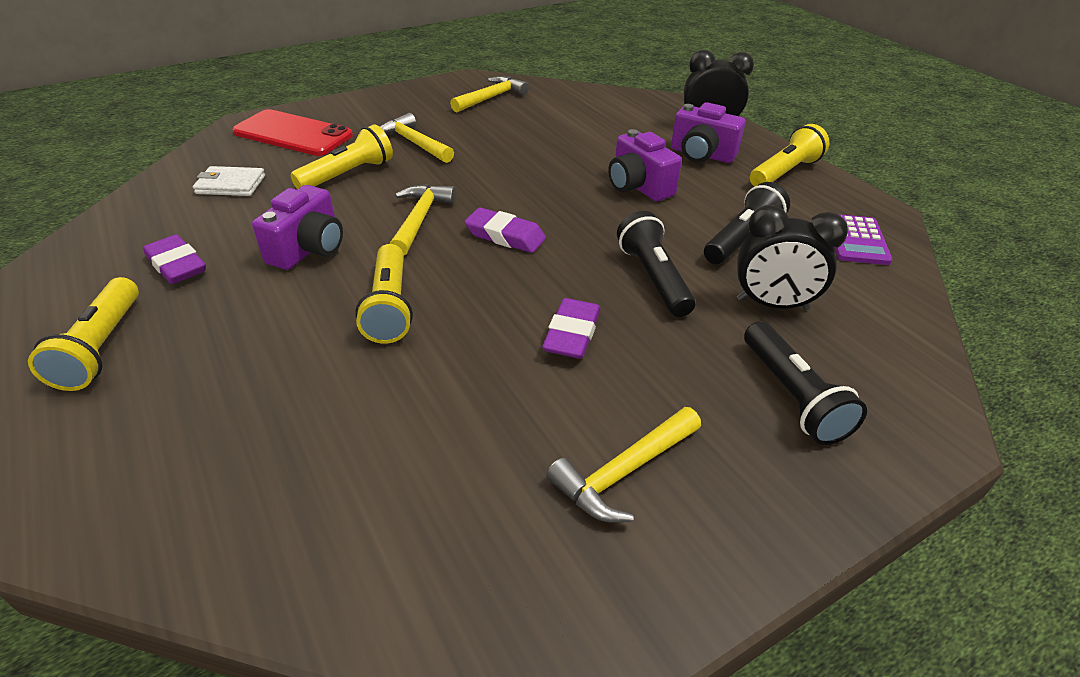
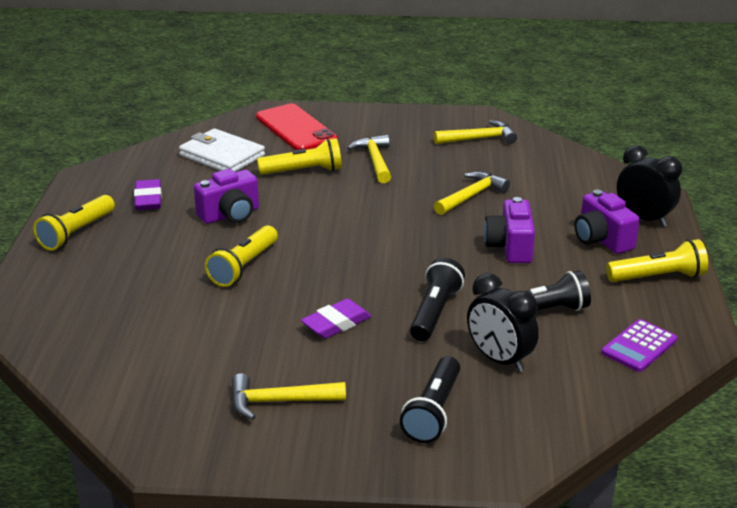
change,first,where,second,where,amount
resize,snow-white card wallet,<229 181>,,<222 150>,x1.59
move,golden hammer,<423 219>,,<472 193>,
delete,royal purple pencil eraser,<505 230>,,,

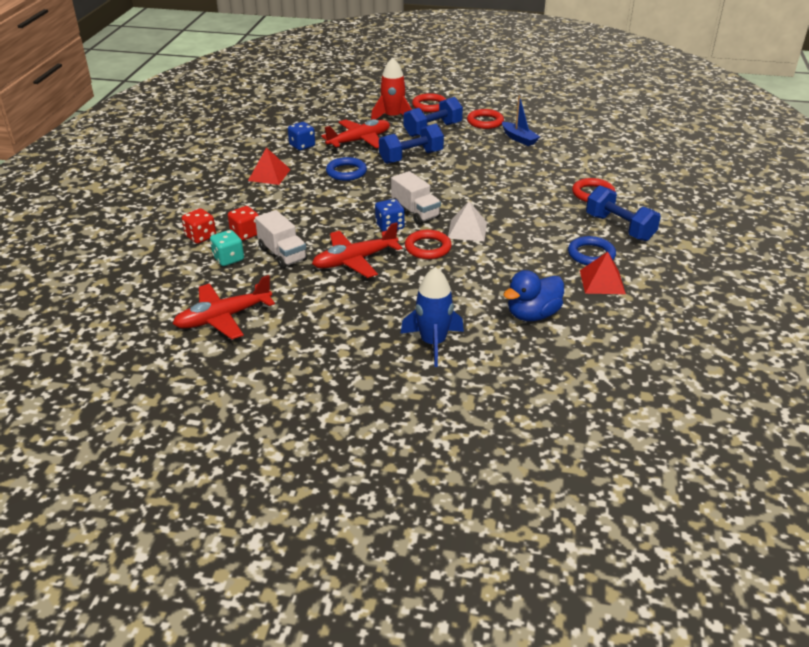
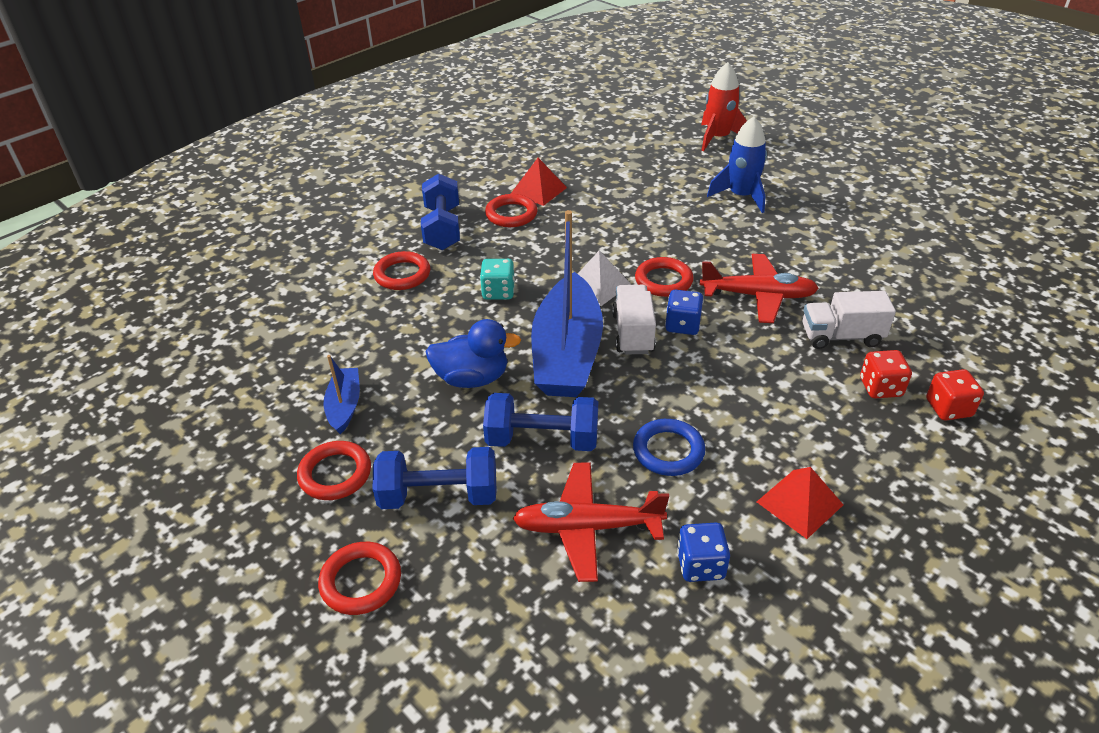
change,first,where,second,where,amount
move,blue rubber duck,<533 295>,,<473 353>,
move,teal dice,<227 248>,,<497 279>,
recolor,blue torus,<592 250>,scarlet torus,<511 210>,
insert,,,blue toy boat,<567 303>,
move,scarlet spaceship,<391 88>,,<724 106>,
rotate,snow-white lorry,<281 239>,,<849 320>,90 degrees counterclockwise
delete,scarlet plane,<224 307>,,,

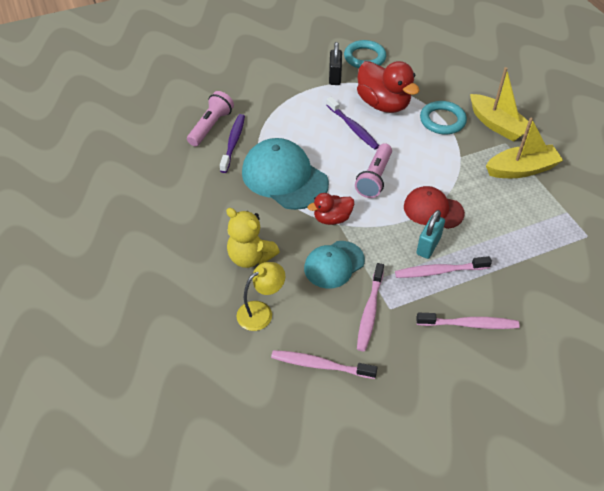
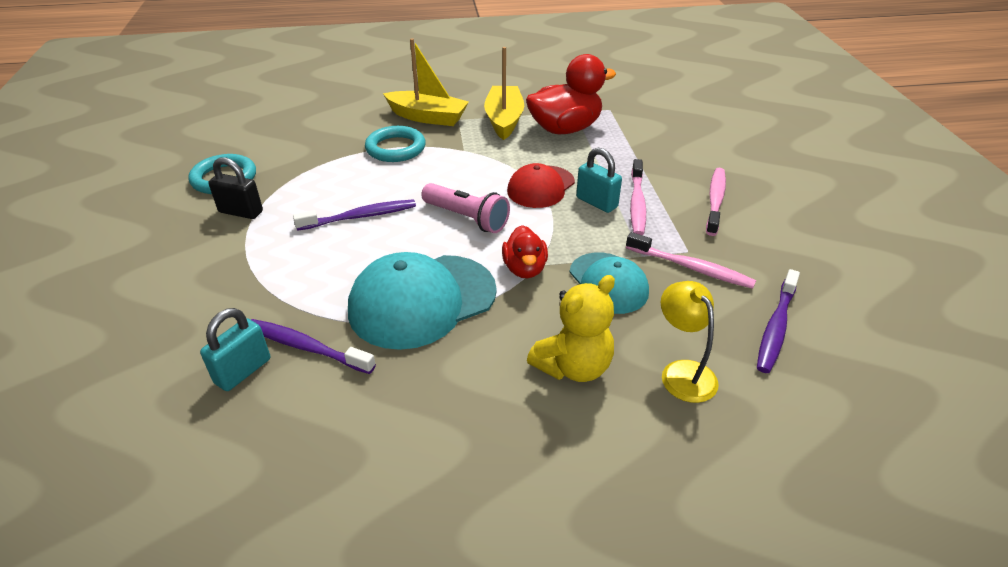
change,first,where,second,where,amount
replace,rose-pink flashlight,<210 119>,teal lock,<235 349>,
rotate,golden toy boat,<499 104>,,<426 82>,45 degrees clockwise
move,scarlet rubber duck,<388 87>,,<571 94>,
recolor,rose-pink tooth brush,<324 364>,royal purple tooth brush,<778 321>,

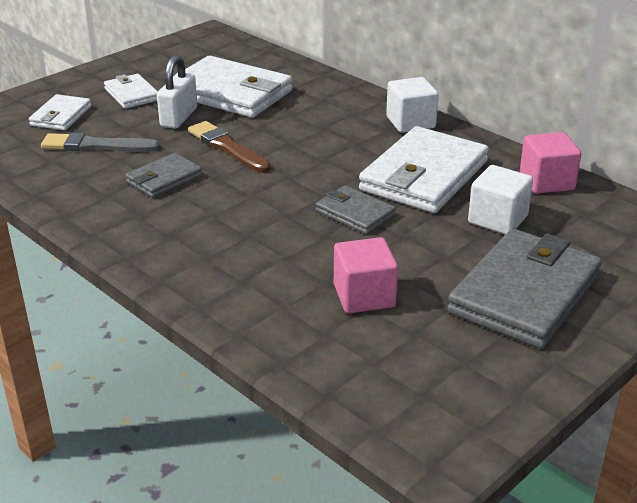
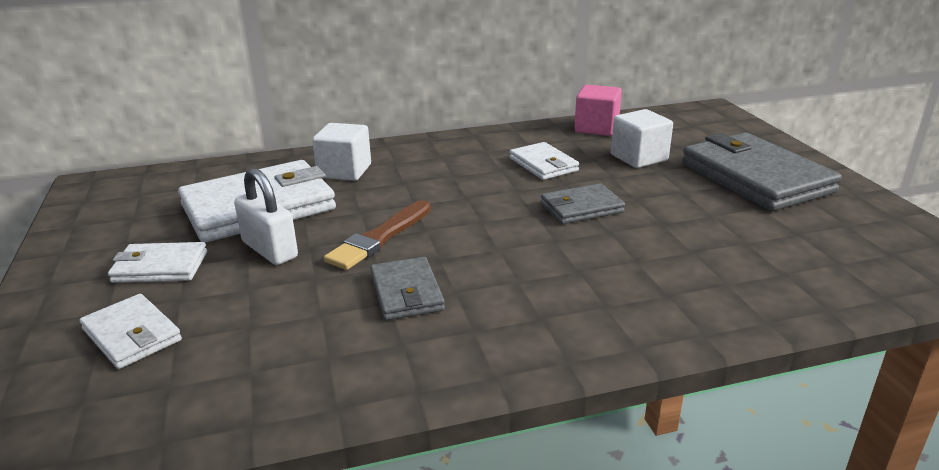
change,first,where,second,where,amount
move,snow-white block,<412 105>,,<341 152>,
rotate,dark brown brush,<229 147>,,<377 235>,45 degrees counterclockwise
resize,snow-white card wallet,<424 169>,,<544 161>,x0.52
delete,gray brush,<100 142>,,,
delete,rose-pink block,<366 275>,,,

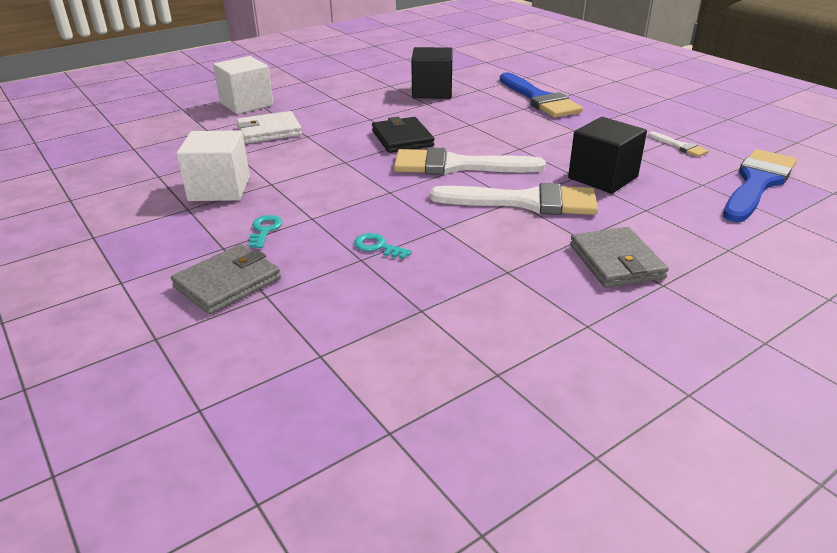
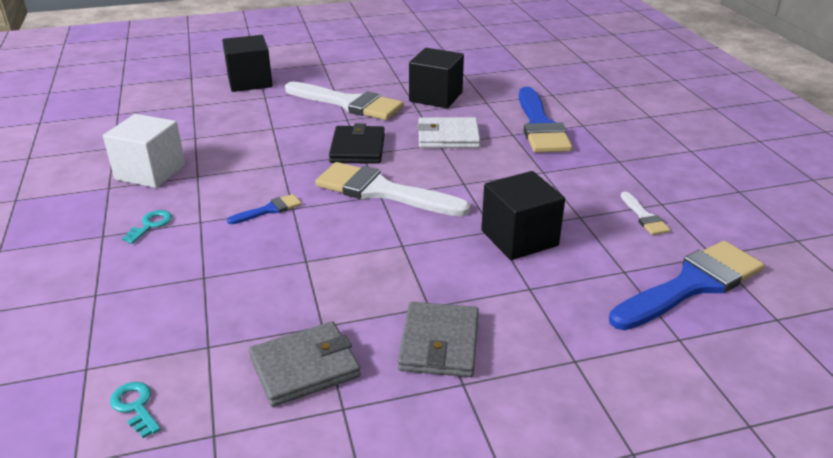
change,first,where,second,where,amount
move,teal latchkey,<383 246>,,<135 410>,
recolor,snow-white block,<243 85>,jet-black block,<247 63>,
insert,,,blue brush,<264 209>,
move,gray card wallet,<226 279>,,<305 364>,
move,snow-white brush,<514 199>,,<344 101>,
move,snow-white card wallet,<269 127>,,<448 132>,

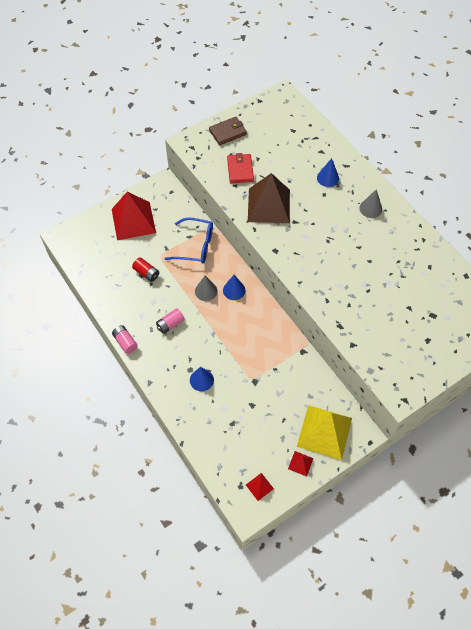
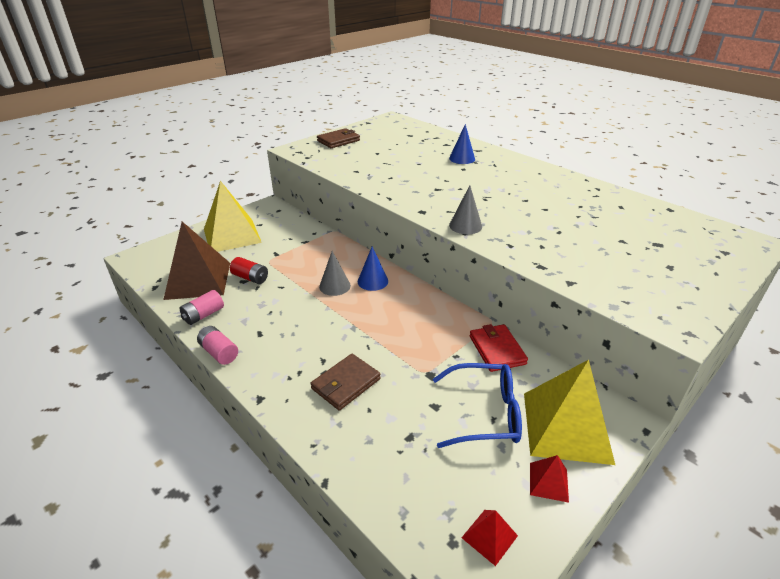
change,first,where,second,where,amount
move,dark brown solid pyramid,<269 198>,,<196 261>,
move,rose-pink AA battery,<170 321>,,<202 307>,
recolor,scarlet solid pyramid,<134 216>,golden solid pyramid,<233 216>,
replace,blue cone,<202 379>,dark brown card wallet,<346 382>,
move,blue glasses,<189 240>,,<477 405>,
move,gray cone,<370 203>,,<465 209>,
move,scarlet card wallet,<240 168>,,<499 348>,

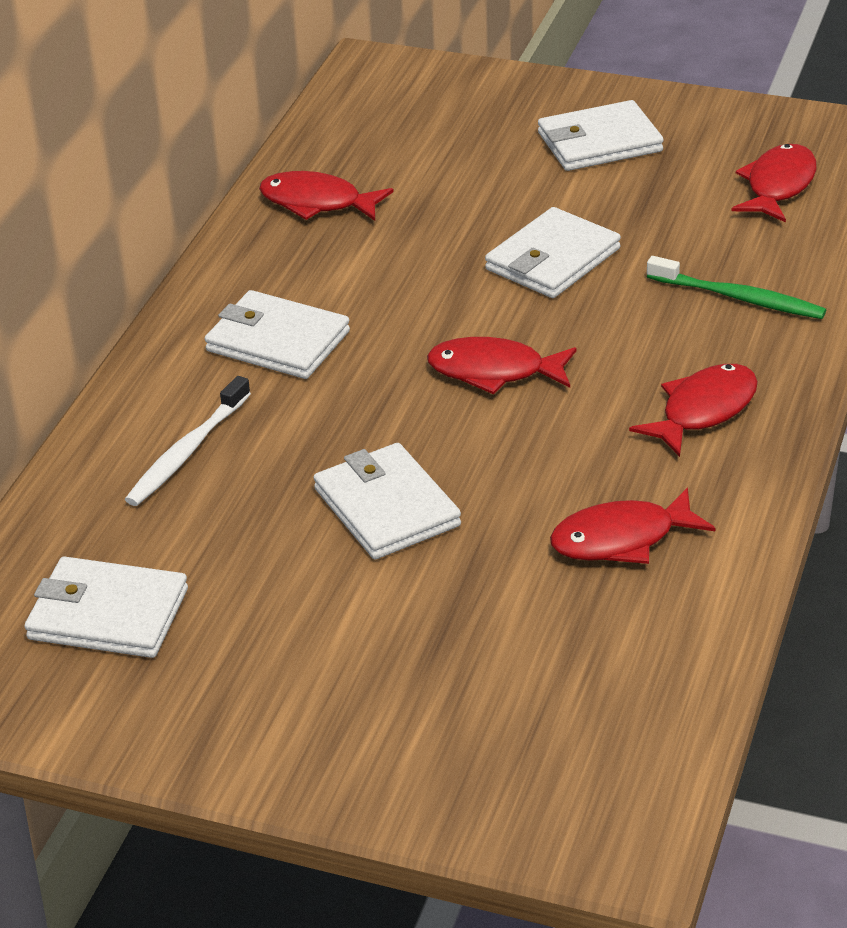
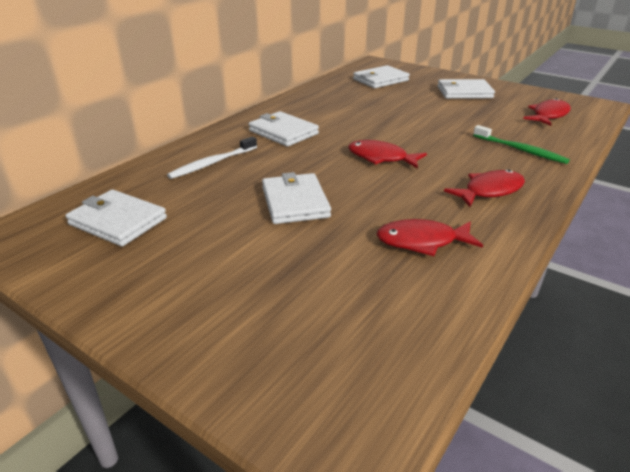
change,first,where,second,where,amount
move,snow-white card wallet,<553 252>,,<381 76>,
delete,scarlet fish figure,<326 196>,,,

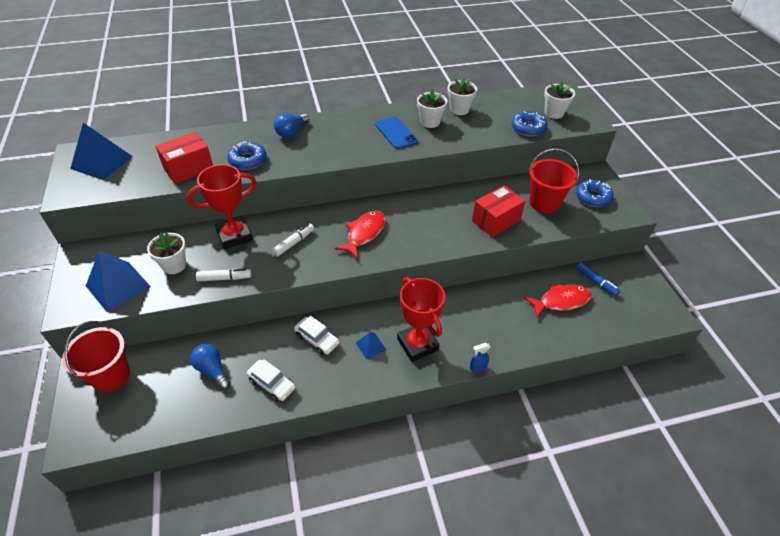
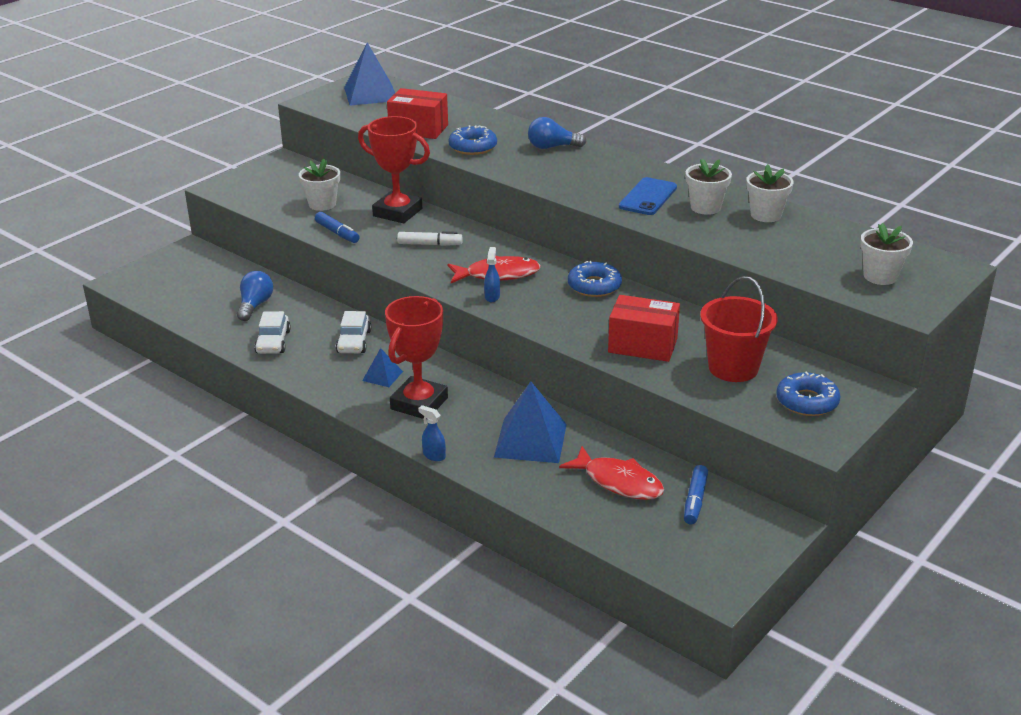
change,first,where,second,where,amount
recolor,snow-white marker,<224 275>,blue marker,<337 227>,
insert,,,blue spray bottle,<492 274>,
move,blue solid pyramid,<118 281>,,<530 422>,
move,blue doughnut,<529 123>,,<595 279>,
delete,scarlet pail,<96 356>,,,

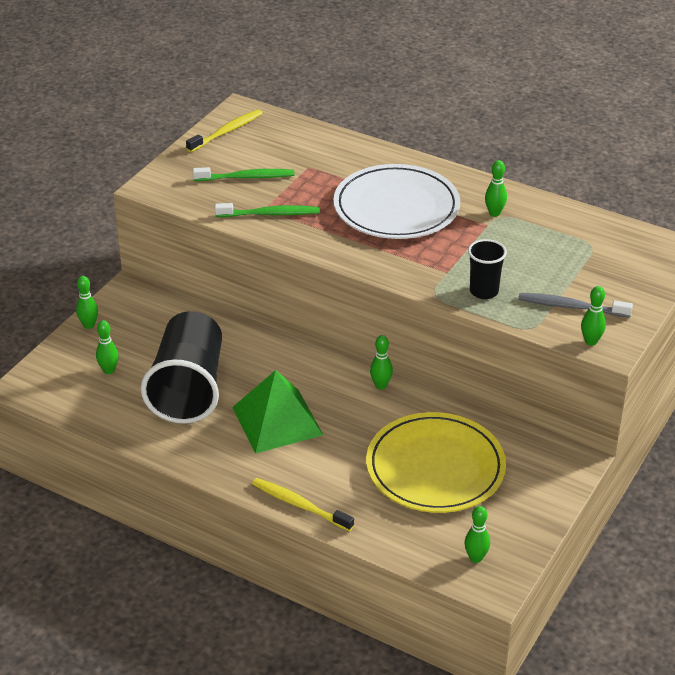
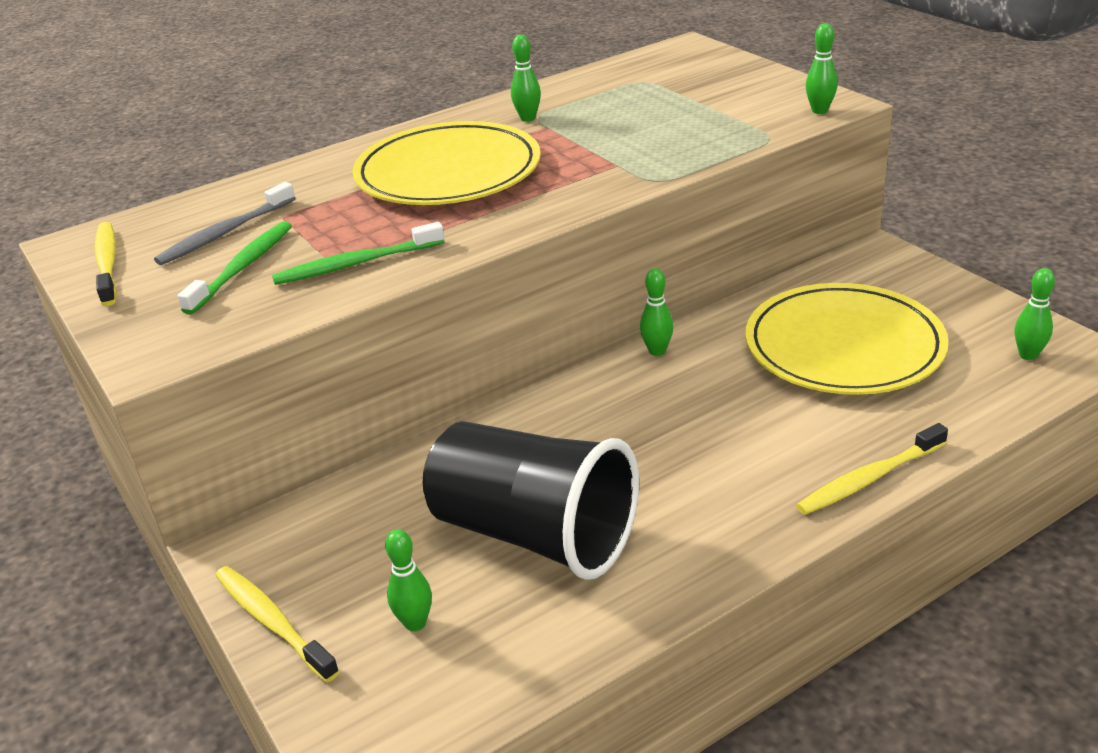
change,first,where,second,where,amount
move,gray tooth brush,<575 305>,,<224 223>,
replace,leaf-green skittle,<87 302>,golden tooth brush,<277 624>,
rotate,leaf-green tooth brush,<267 210>,,<358 253>,135 degrees counterclockwise
recolor,snow-white plate,<396 201>,golden plate,<446 163>,
delete,leaf-green solid pyramid,<277 412>,,,
delete,jet-black tumbler,<487 269>,,,

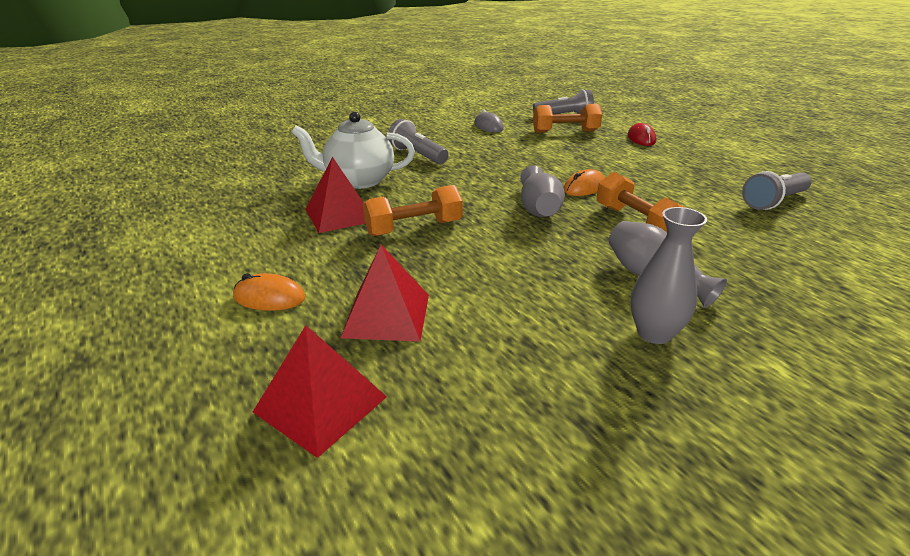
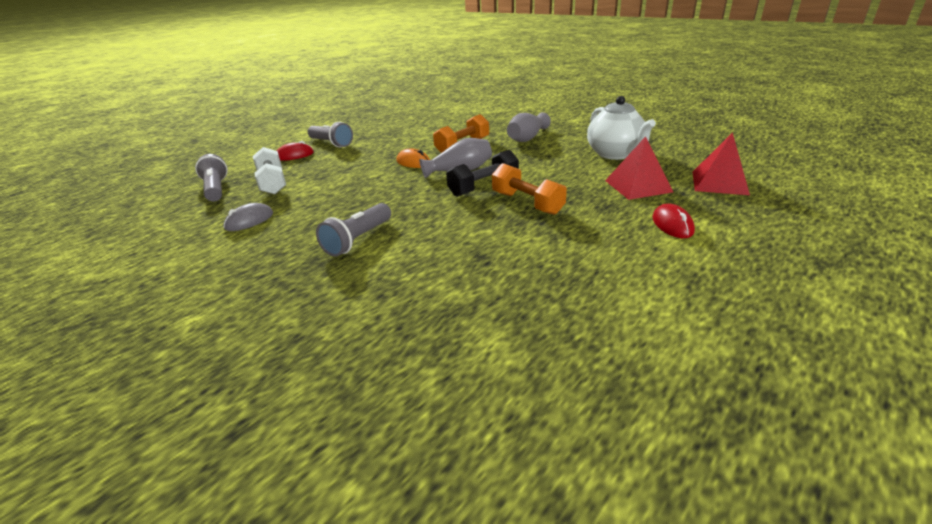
change,first,where,second,where,amount
recolor,orange hand weight,<567 118>,snow-white hand weight,<269 170>,
move,gray flashlight,<777 190>,,<330 134>,
insert,,,jet-black hand weight,<482 173>,
move,snow-white china teapot,<353 150>,,<621 128>,
recolor,orange mouse,<269 292>,scarlet mouse,<673 221>,
delete,scarlet solid pyramid,<335 195>,,,
delete,gray vase,<668 275>,,,

